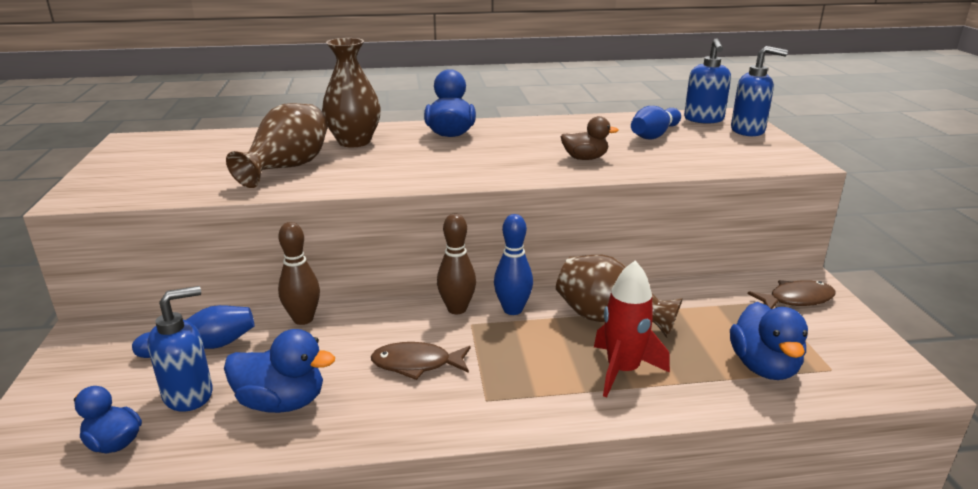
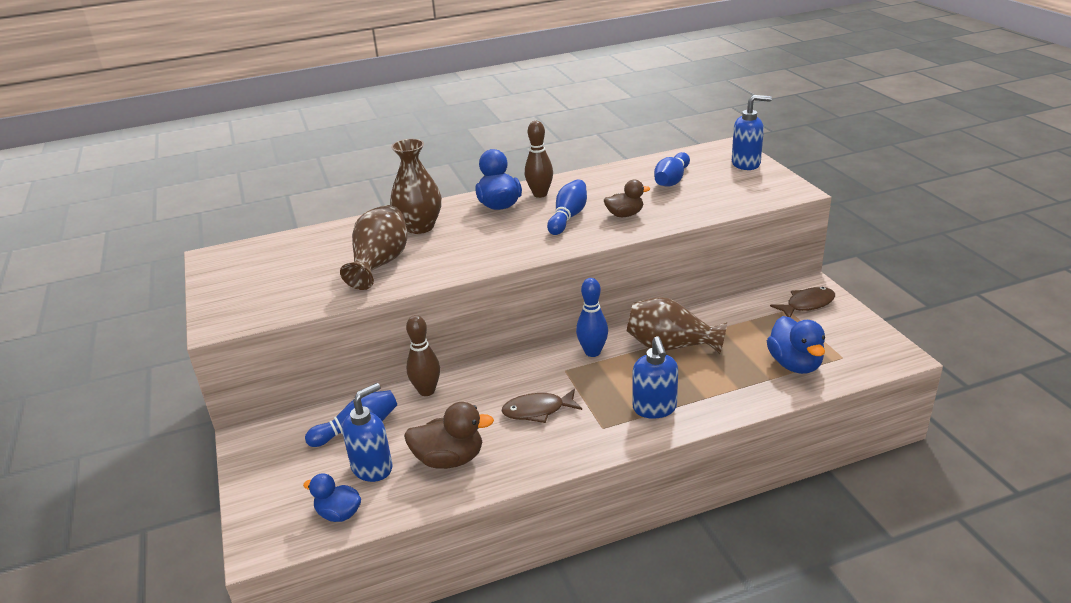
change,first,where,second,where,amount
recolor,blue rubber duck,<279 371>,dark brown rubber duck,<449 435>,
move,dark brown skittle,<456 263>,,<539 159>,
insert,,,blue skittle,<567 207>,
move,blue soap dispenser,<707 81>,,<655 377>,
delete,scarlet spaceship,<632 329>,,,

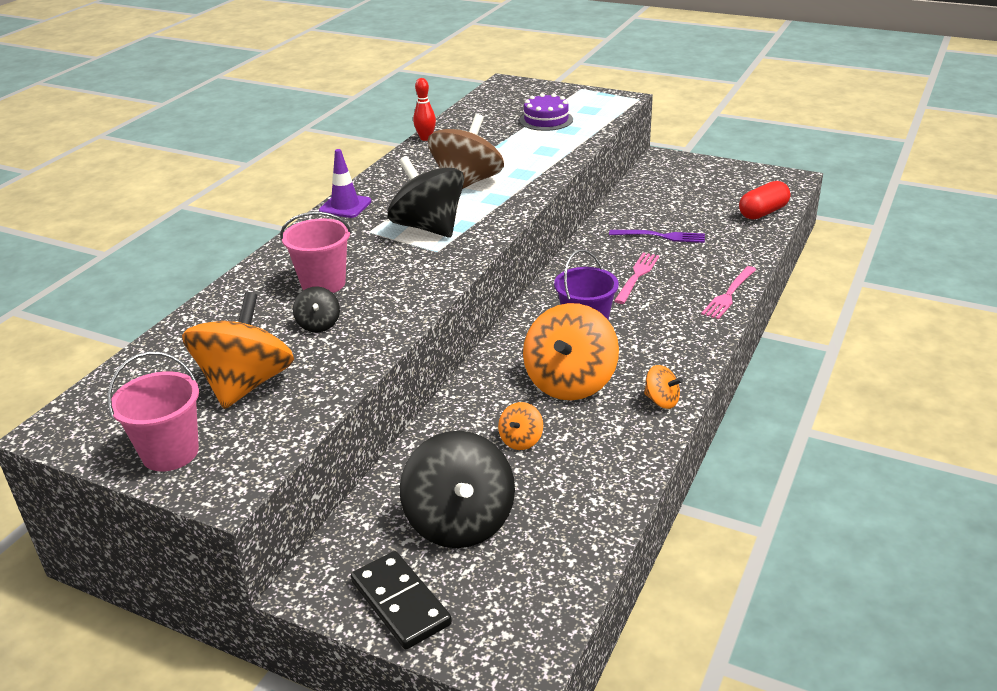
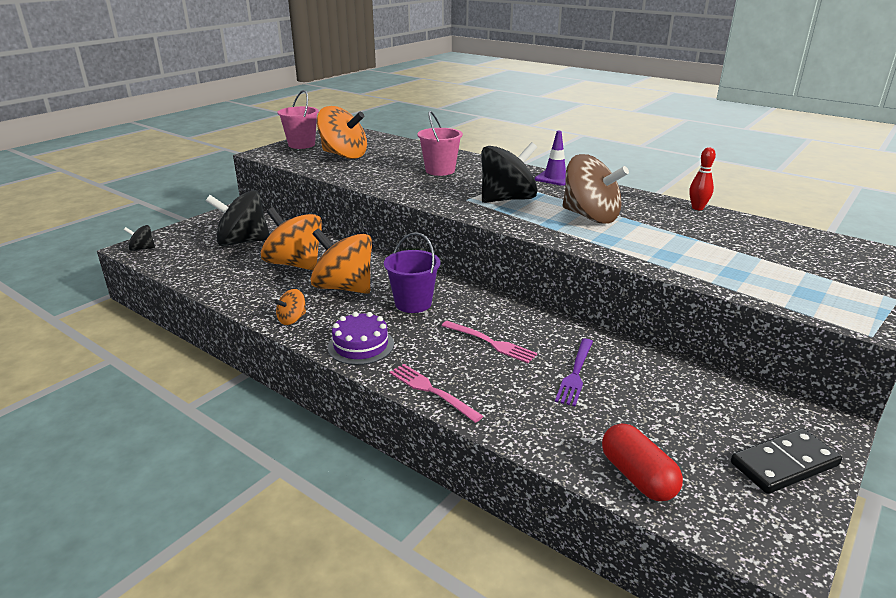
change,first,where,second,where,amount
move,jet-black whirligig,<316 309>,,<139 238>,
resize,orange whirligig,<520 426>,,<291 239>,x2.17
move,royal purple layer cake,<546 112>,,<361 338>,
move,jet-black domino tile,<401 600>,,<786 461>,

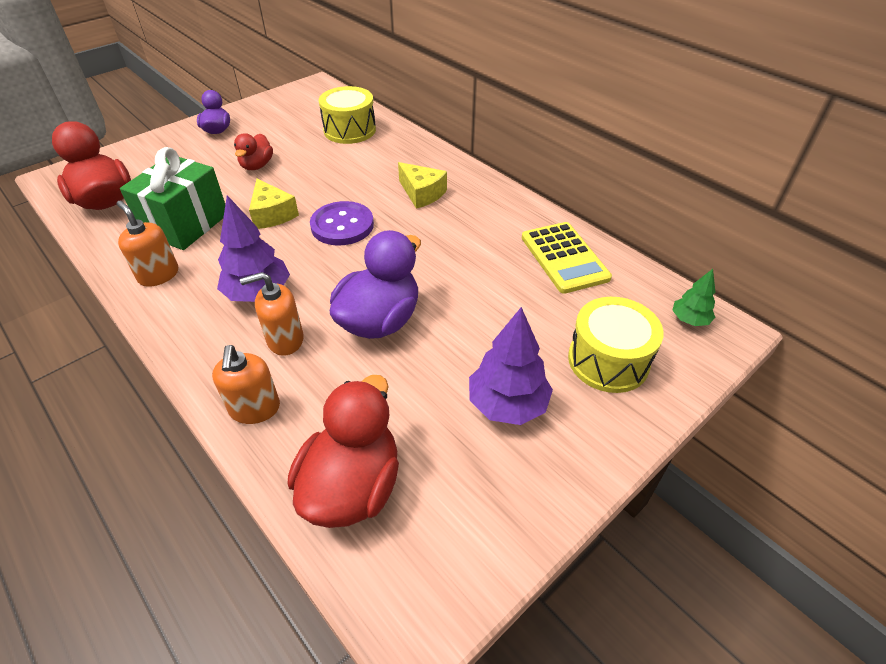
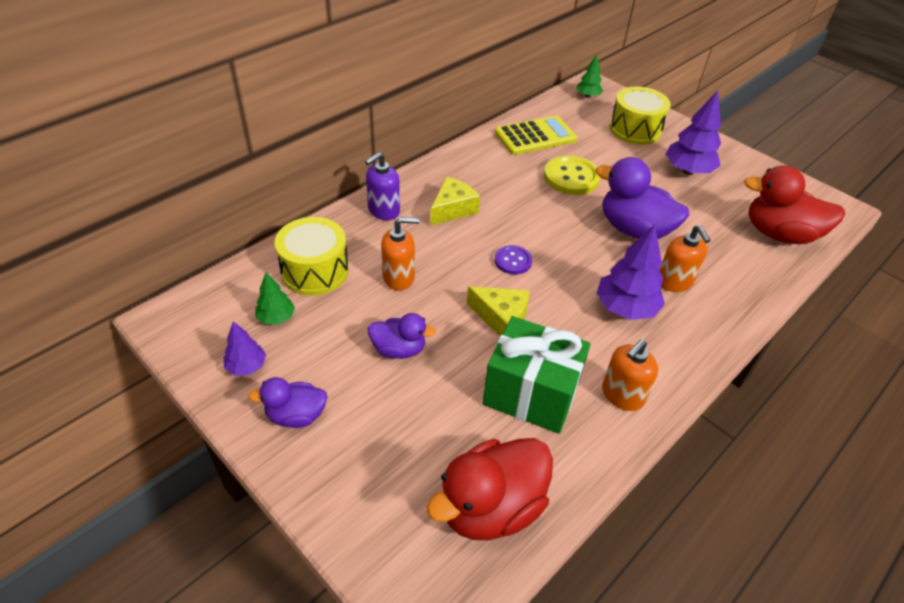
change,first,where,second,where,amount
insert,,,royal purple toy tree,<244 349>,
insert,,,leaf-green toy tree,<275 298>,
insert,,,royal purple soap dispenser,<382 186>,
recolor,scarlet rubber duck,<253 151>,royal purple rubber duck,<402 336>,
move,orange soap dispenser,<246 384>,,<400 254>,
rotate,golden cheese wedge,<274 204>,,<498 311>,60 degrees clockwise
resize,royal purple button,<342 223>,,<513 260>,x0.59
insert,,,golden button,<572 175>,

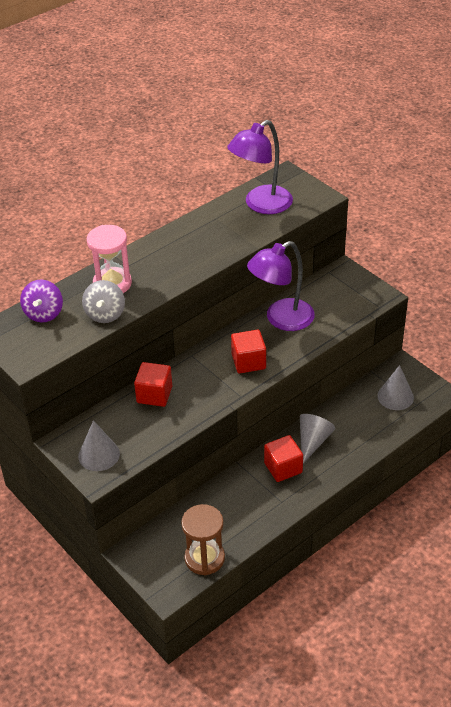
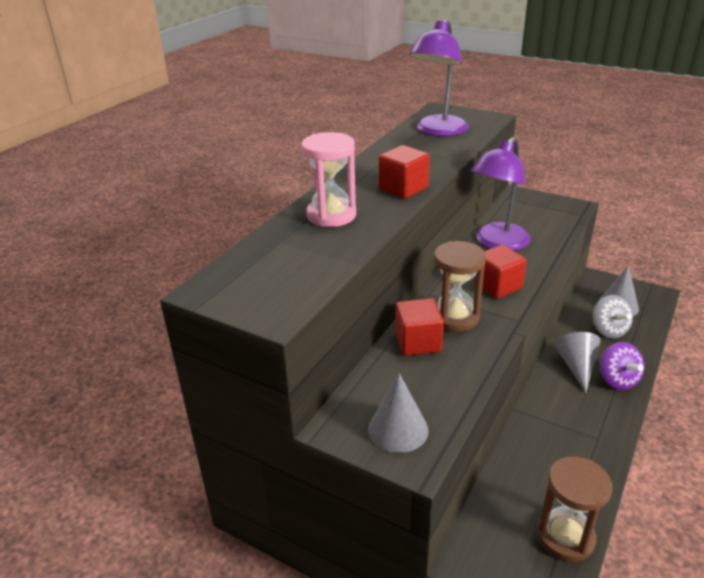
change,first,where,second,where,amount
move,scarlet block,<283 458>,,<404 172>,
insert,,,dark brown hourglass,<460 286>,
move,gray whirligig,<103 301>,,<613 316>,
move,royal purple whirligig,<41 301>,,<622 366>,

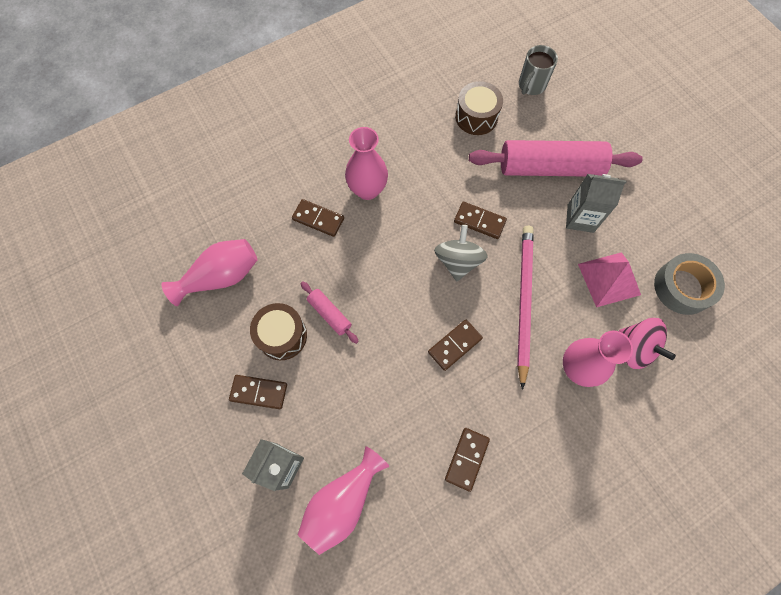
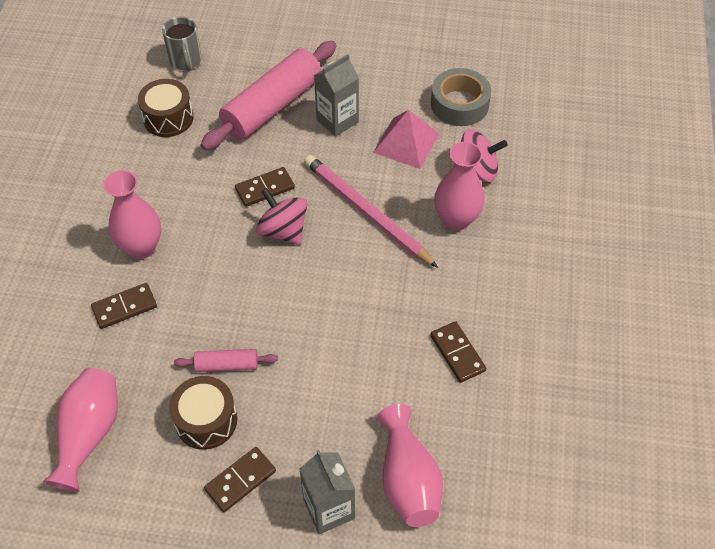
change,first,where,second,where,amount
recolor,gray whirligig,<461 253>,rose-pink whirligig,<282 216>,
delete,dark brown domino tile,<455 345>,,,

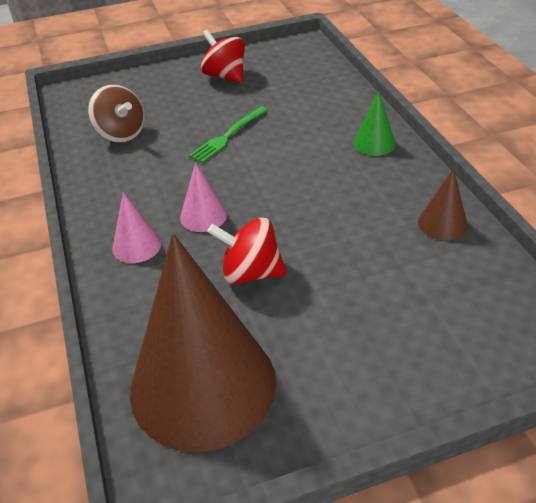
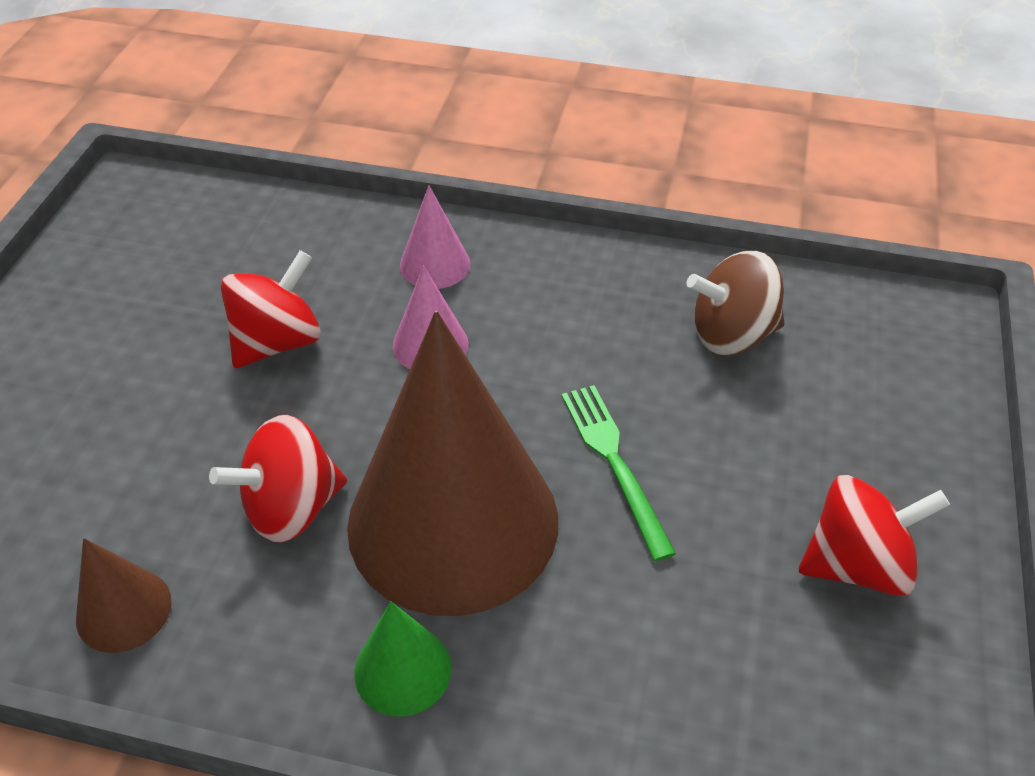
change,first,where,second,where,amount
insert,,,scarlet whirligig,<278 479>,
move,dark brown cone,<203 342>,,<452 463>,

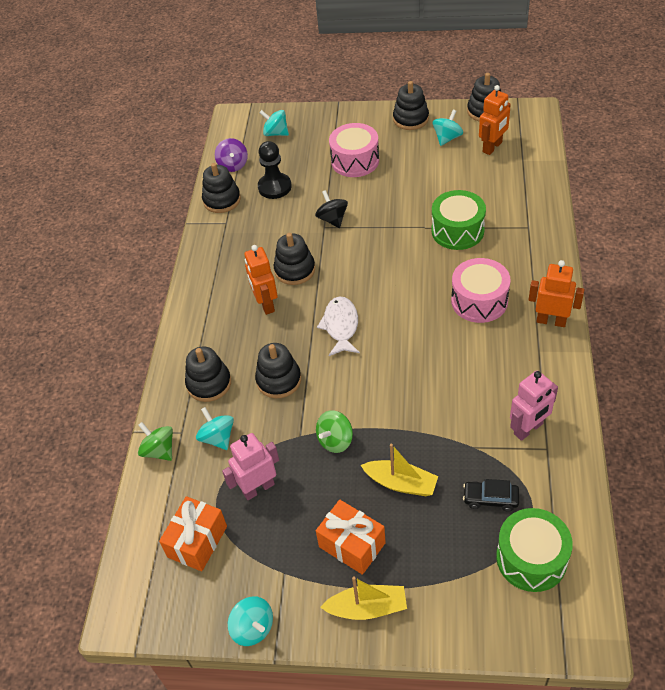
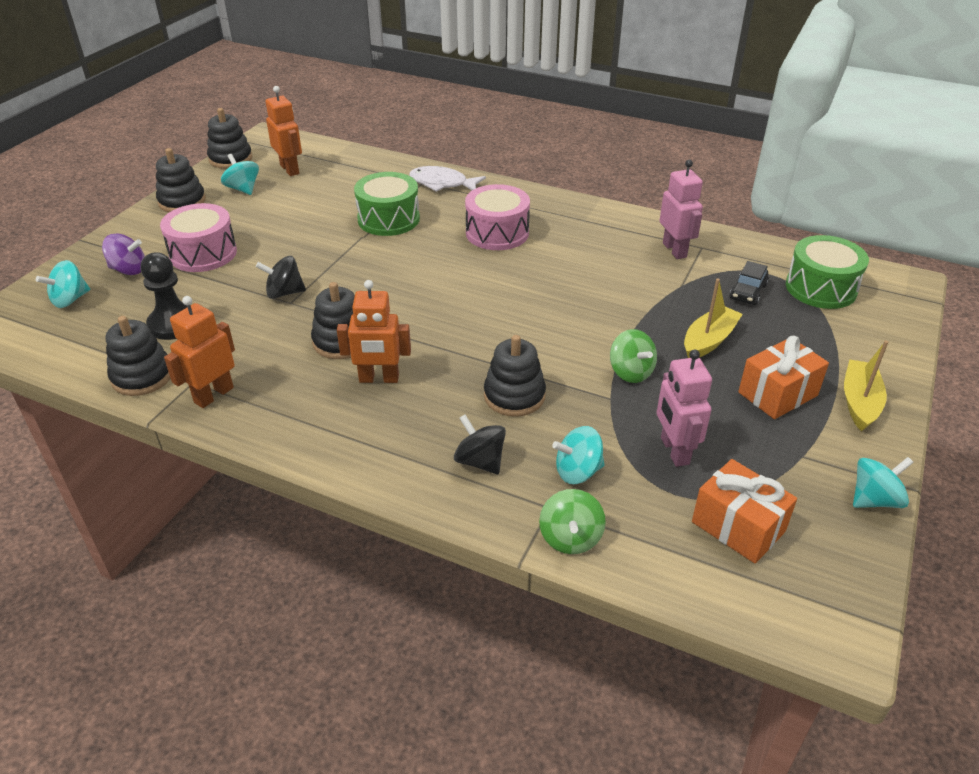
change,first,where,second,where,amount
move,royal purple whirligig,<231 155>,,<123 254>,
move,orange robot figure,<556 293>,,<199 352>,
move,snow-white fish figure,<338 326>,,<447 179>,
replace,jet-black stacking toy,<208 374>,jet-black whirligig,<480 444>,
rotate,leaf-green whirligig,<155 441>,,<572 521>,60 degrees counterclockwise

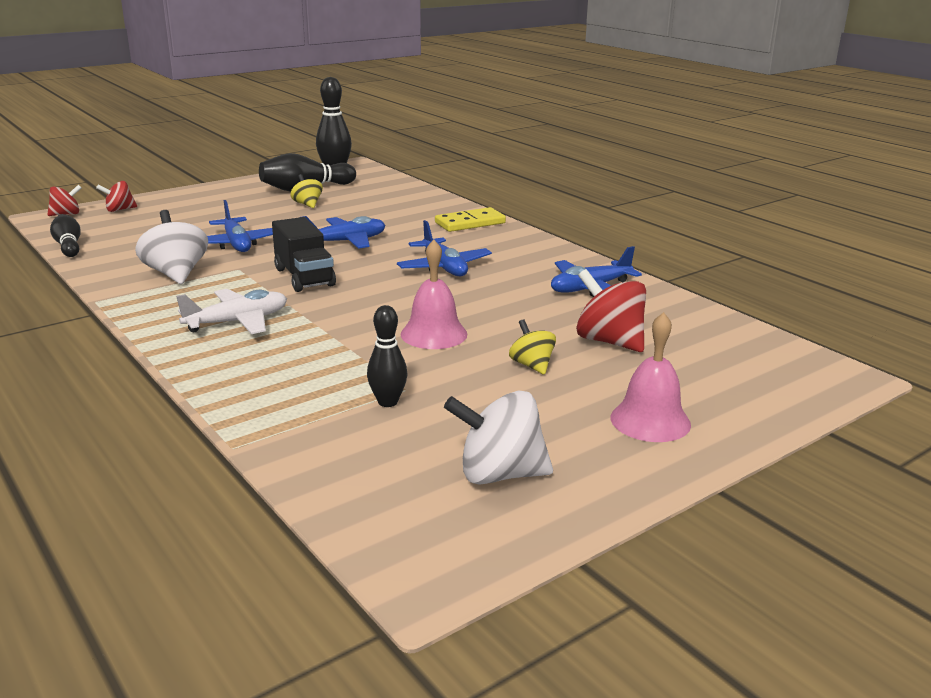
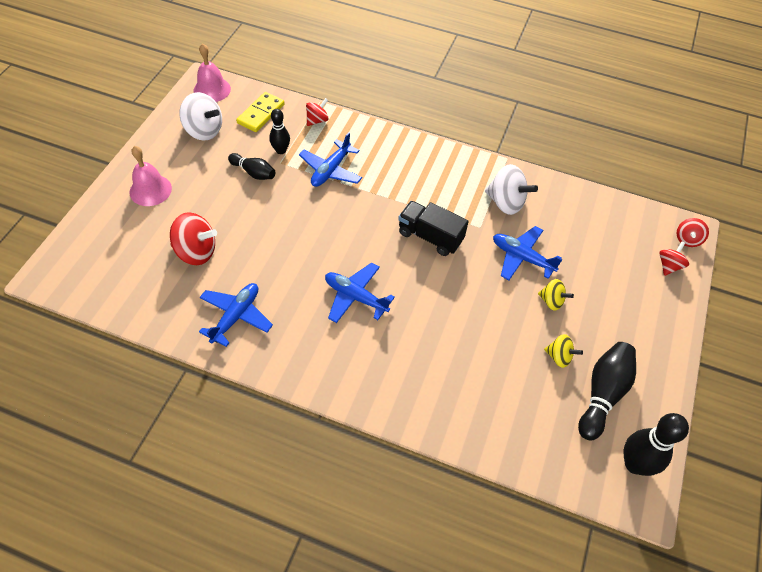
change,first,where,second,where,amount
rotate,snow-white whirligig,<498 437>,,<201 116>,60 degrees clockwise
move,rose-pink school bell,<434 294>,,<212 72>,
move,jet-black skittle,<65 235>,,<252 166>,
move,golden domino tile,<470 219>,,<260 112>,
move,blue plane,<344 232>,,<330 159>,
insert,,,scarlet whirligig,<317 112>,
move,golden whirligig,<532 347>,,<556 295>,
delete,snow-white plane,<231 311>,,,

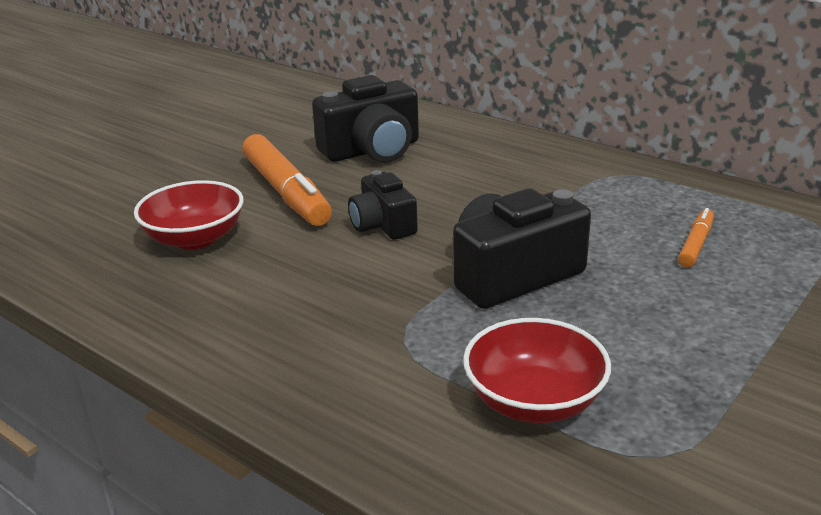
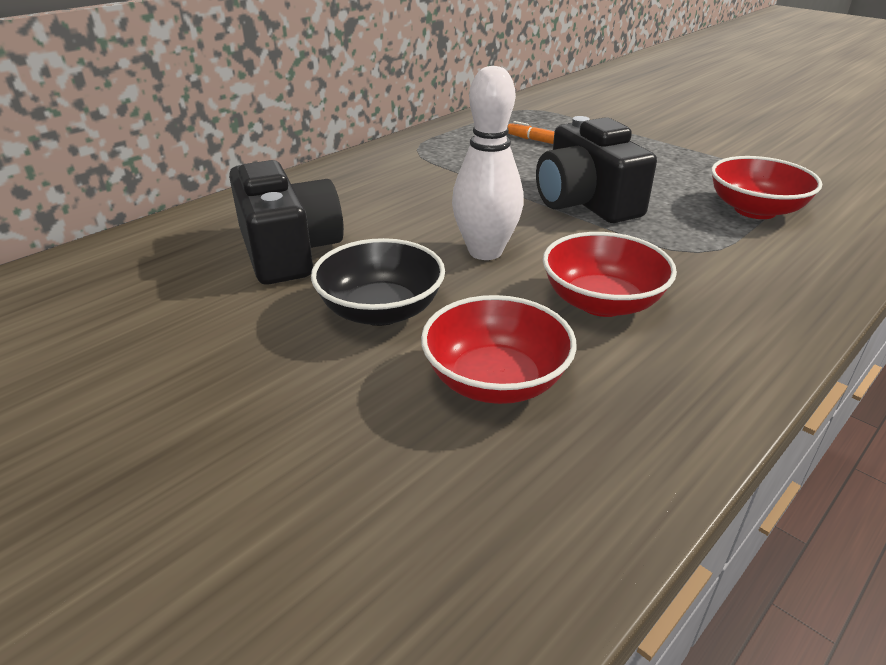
change,first,where,second,where,amount
replace,orange marker,<287 180>,jet-black deep dish,<378 282>,
replace,jet-black photo camera,<383 205>,snow-white skittle,<488 163>,
insert,,,scarlet deep dish,<610 274>,

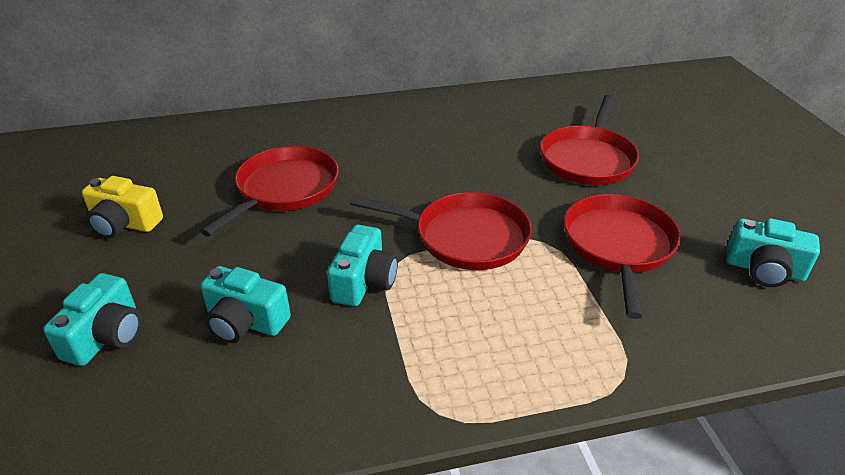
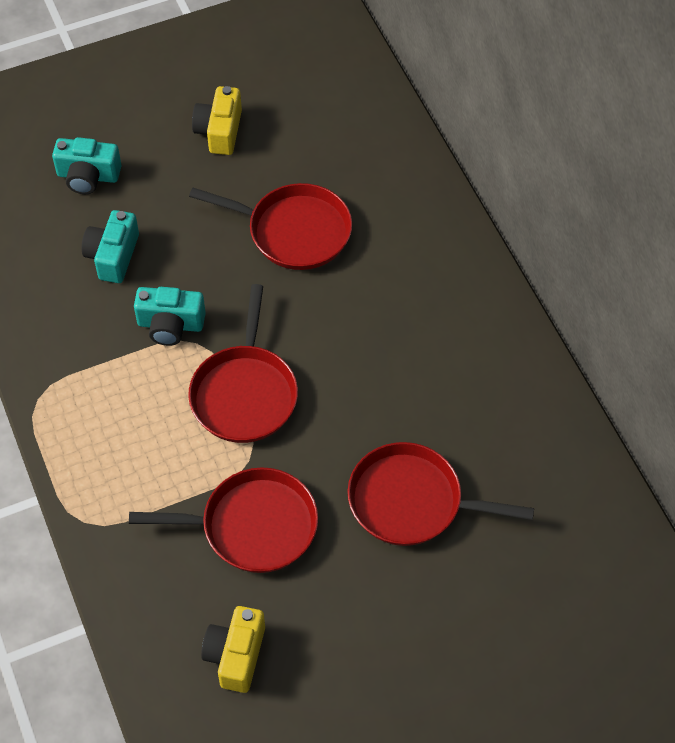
change,first,where,second,where,amount
recolor,teal photo camera,<773 252>,golden photo camera,<233 649>,

